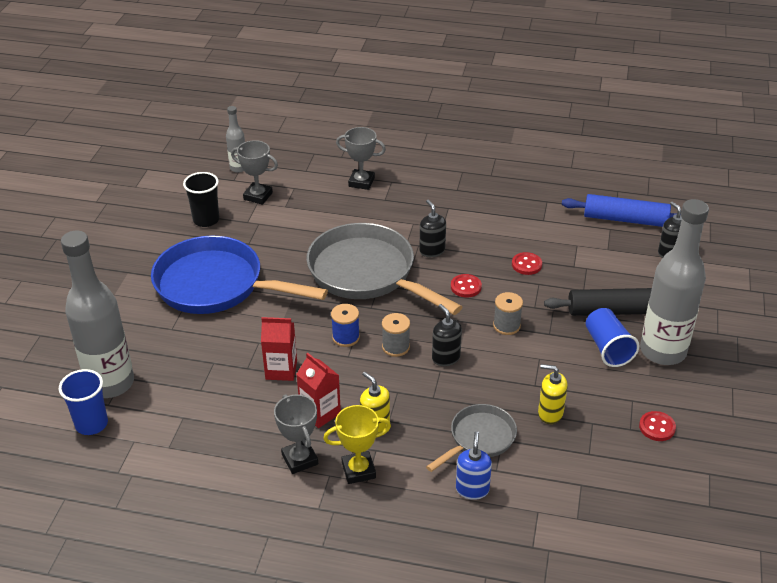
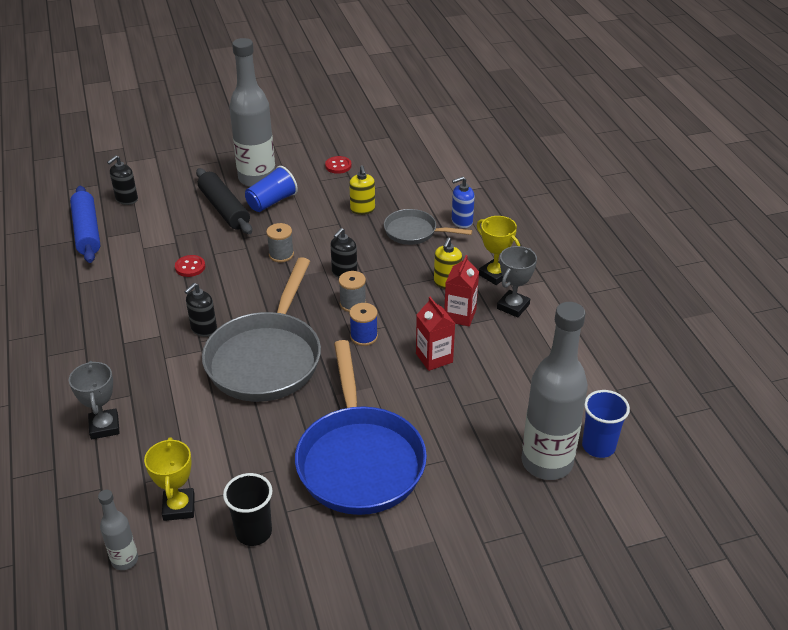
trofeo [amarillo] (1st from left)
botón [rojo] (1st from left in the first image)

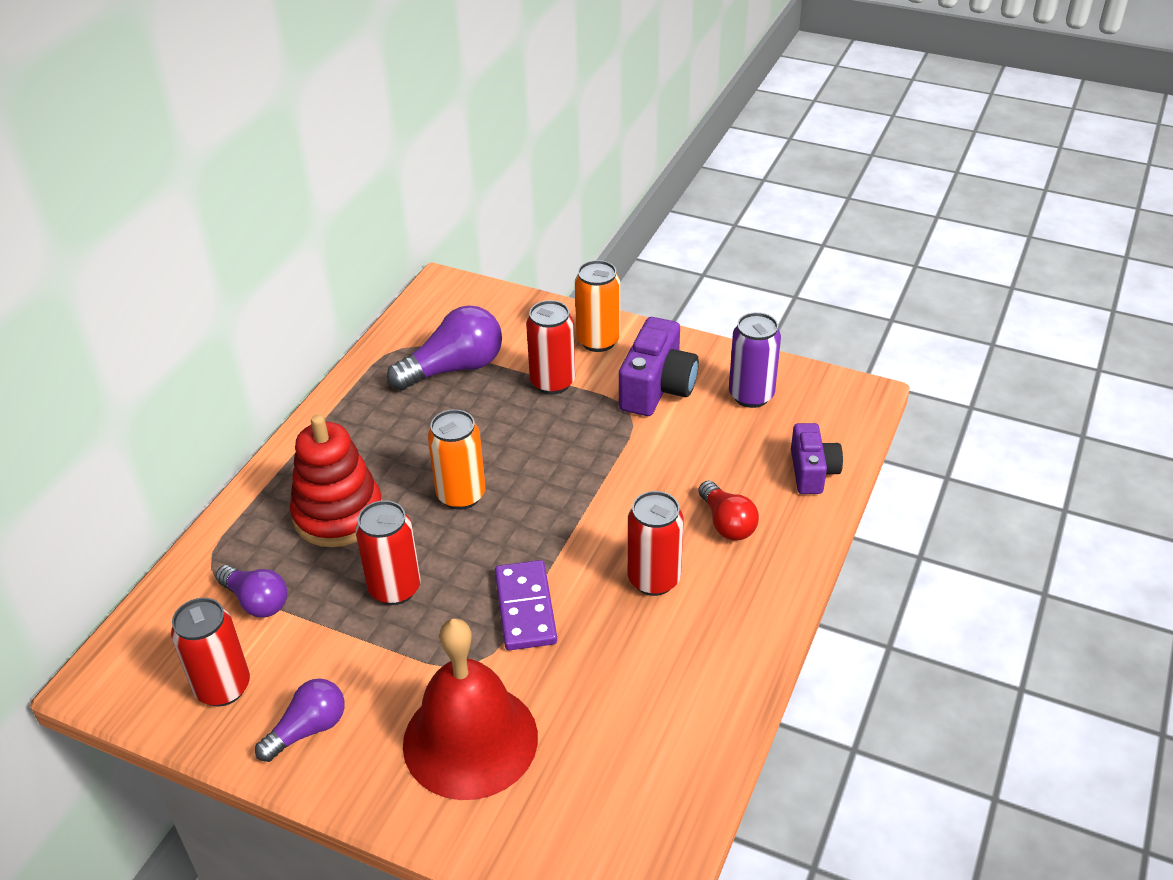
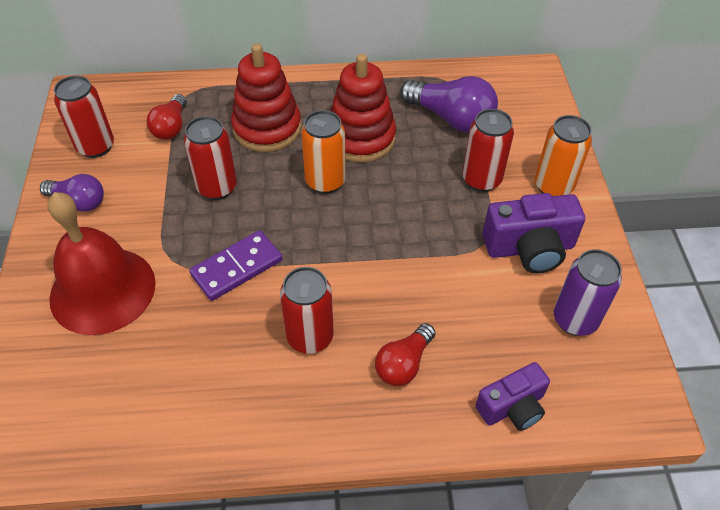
bombilla [rojo] (1st from left)
juguete apilable [rojo] (2nd from left)

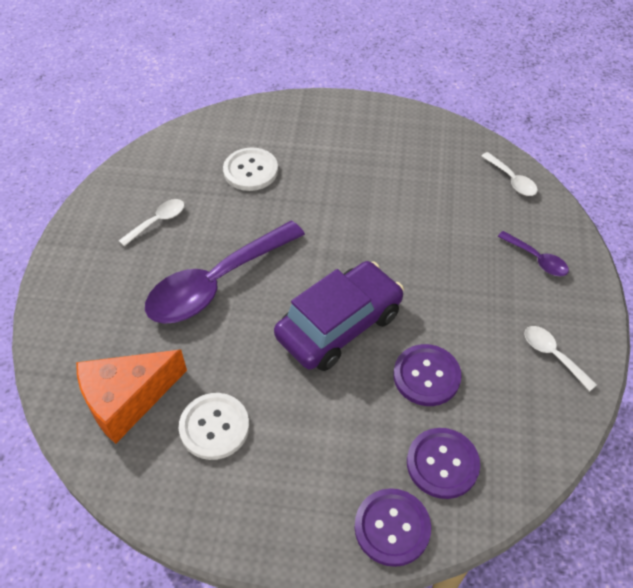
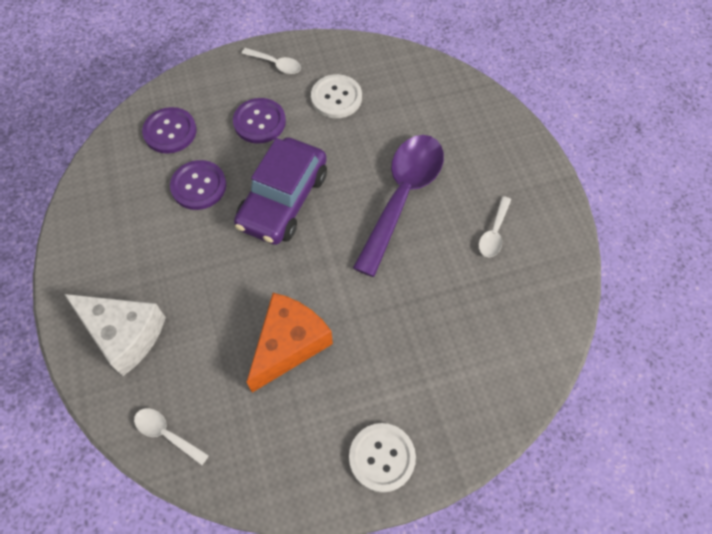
botón [blanco] (2nd from left)
queso [blanco]
cuchara [blanco] (2nd from left)
queso [naranja]
botón [morado] (3rd from left)

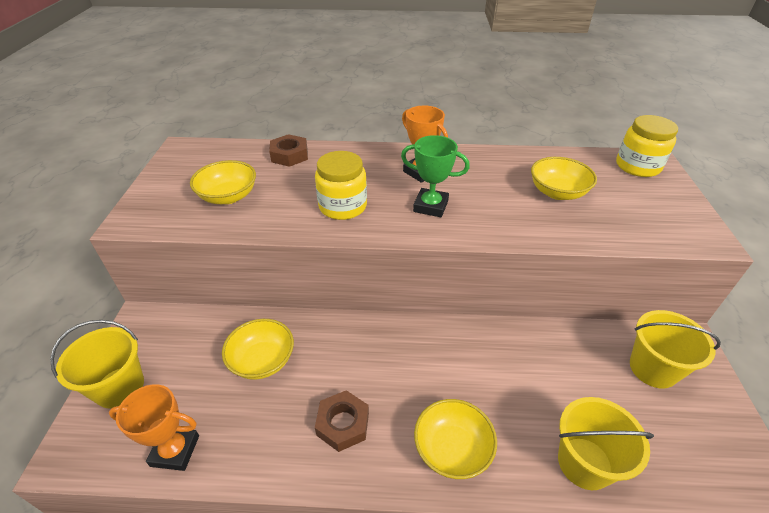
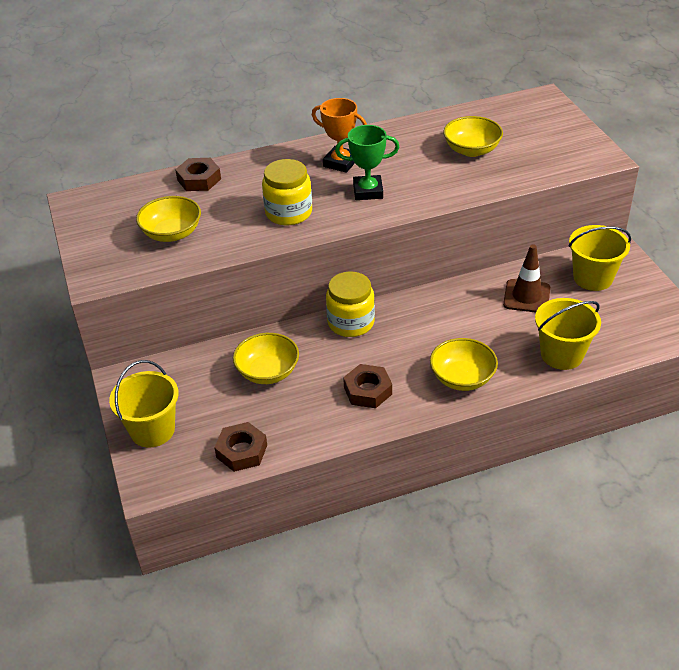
tarro [amarillo] (2nd from left)
tuerca [marrón] (2nd from left)
cono de tráfico [marrón]

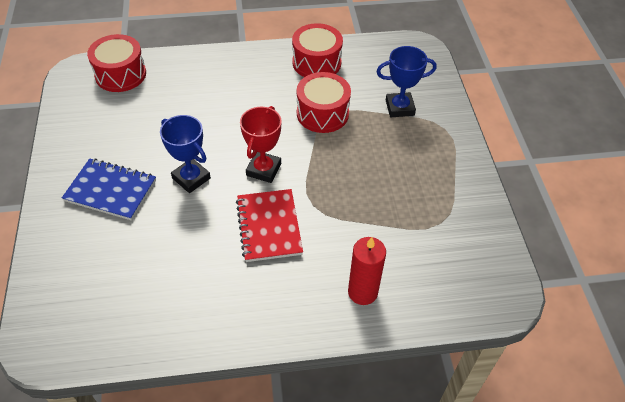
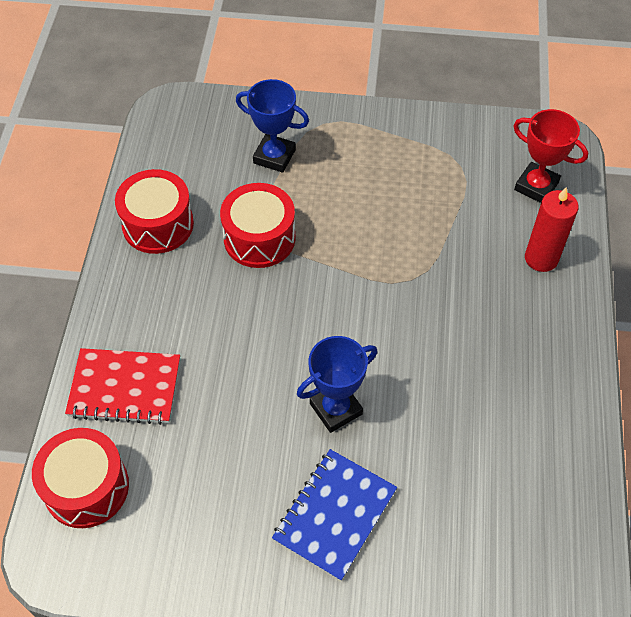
trofeo [azul] (1st from left)
trofeo [rojo]
cuaderno [rojo]

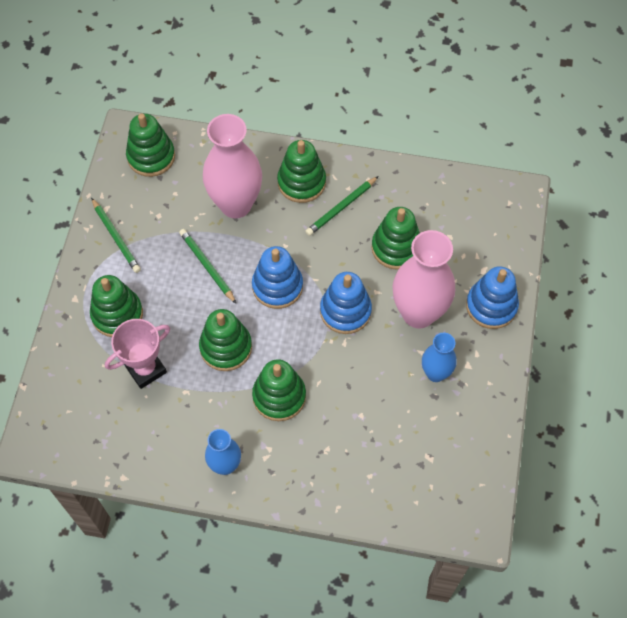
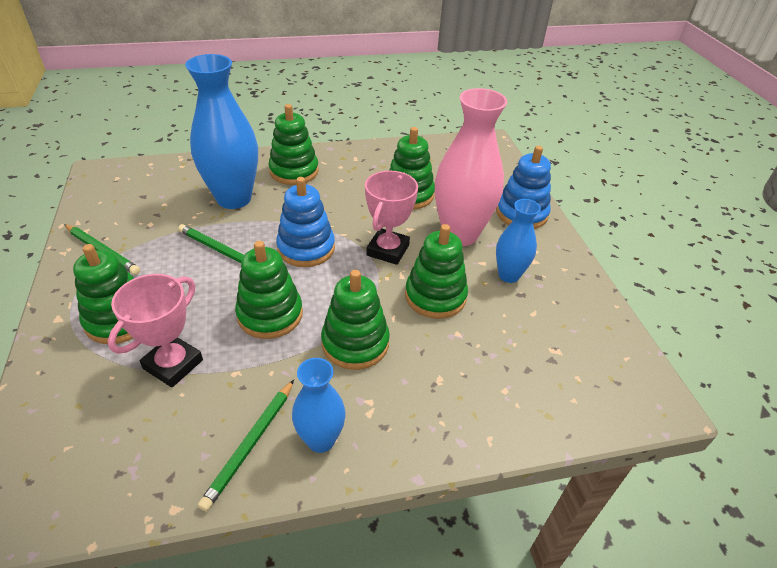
juguete apilable [verde] (6th from left)
florero [azul] (1st from left)
lápiz [verde] (3rd from left)
trofeo [rosa] (2nd from left)

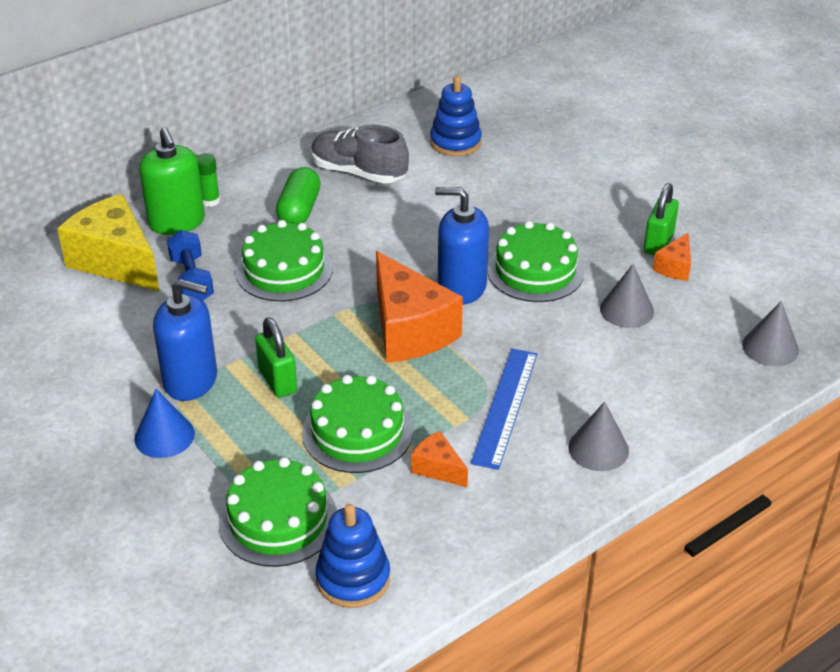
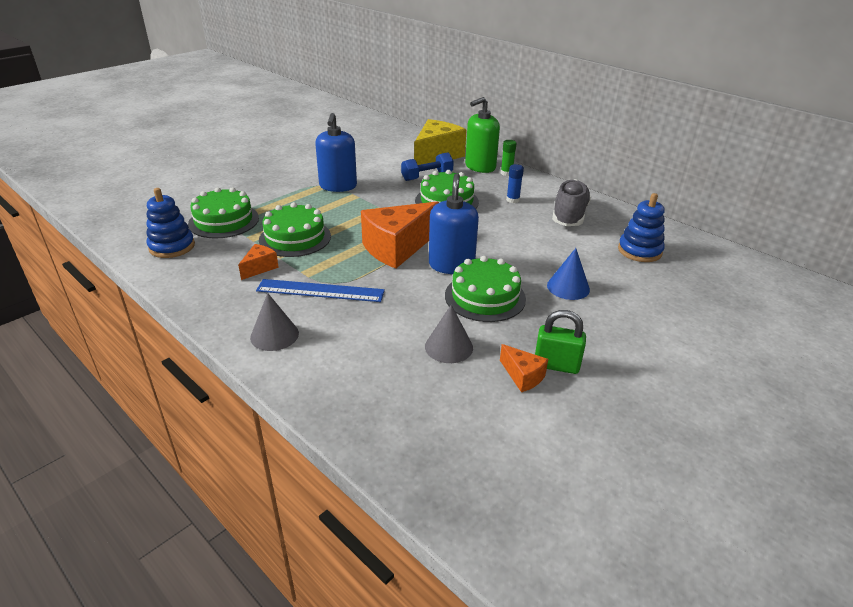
barra de pegamento [azul]
queso [naranja] (3rd from left)
cono [gris] (3rd from left in the first image)
candado [verde] (1st from left in the first image)
cono [azul]

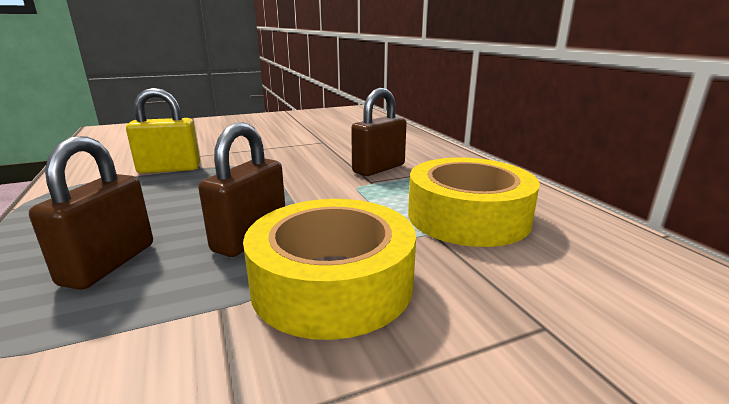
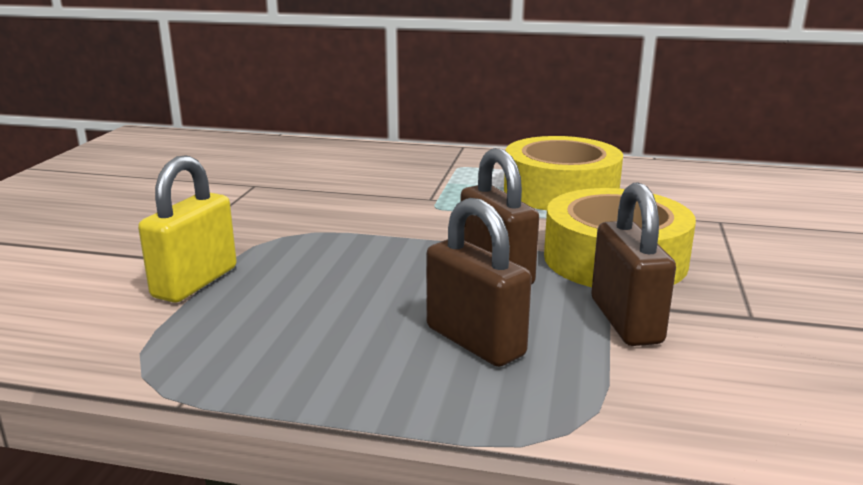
candado [marrón] (3rd from left)

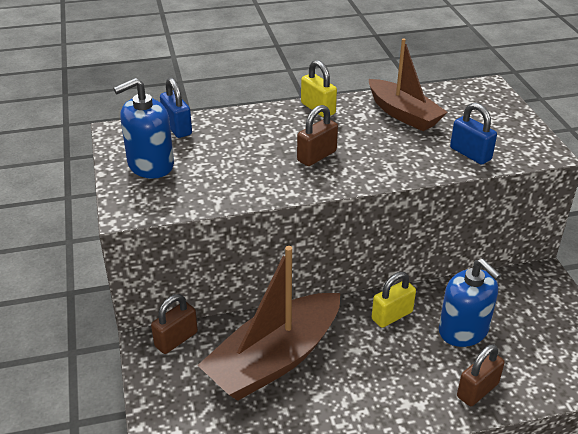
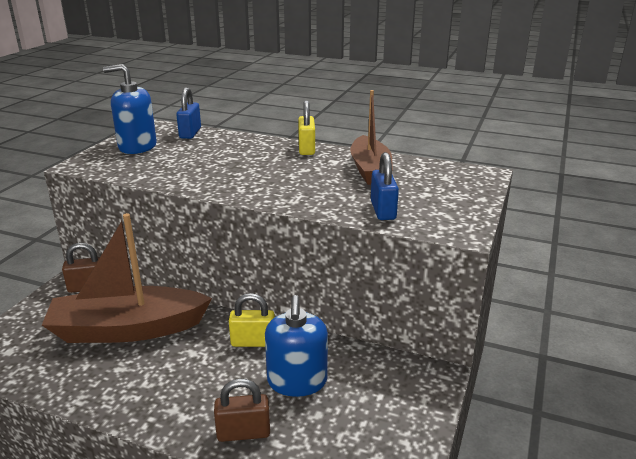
candado [marrón] (2nd from left in the first image)

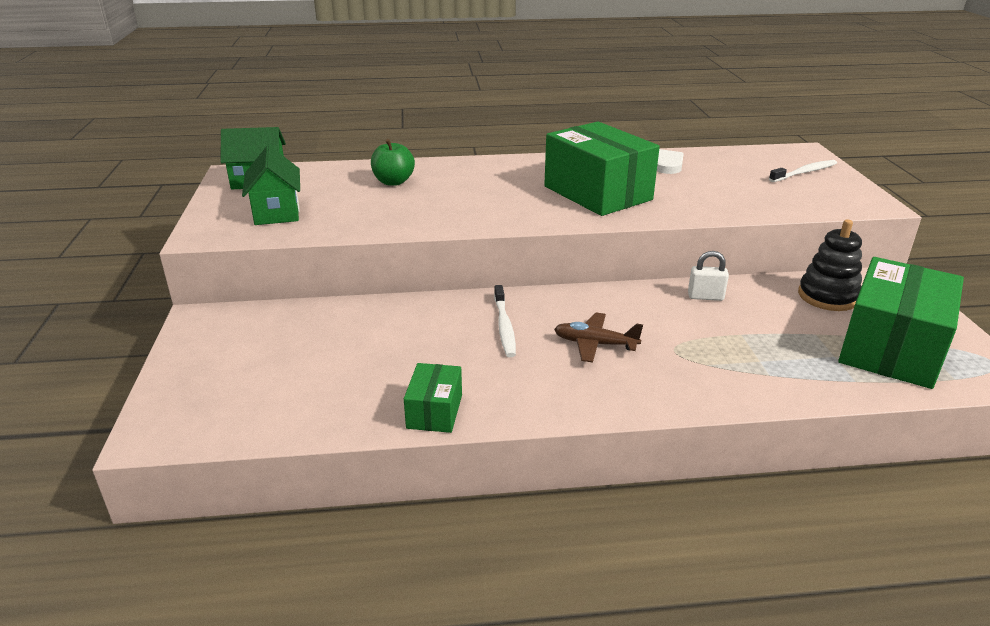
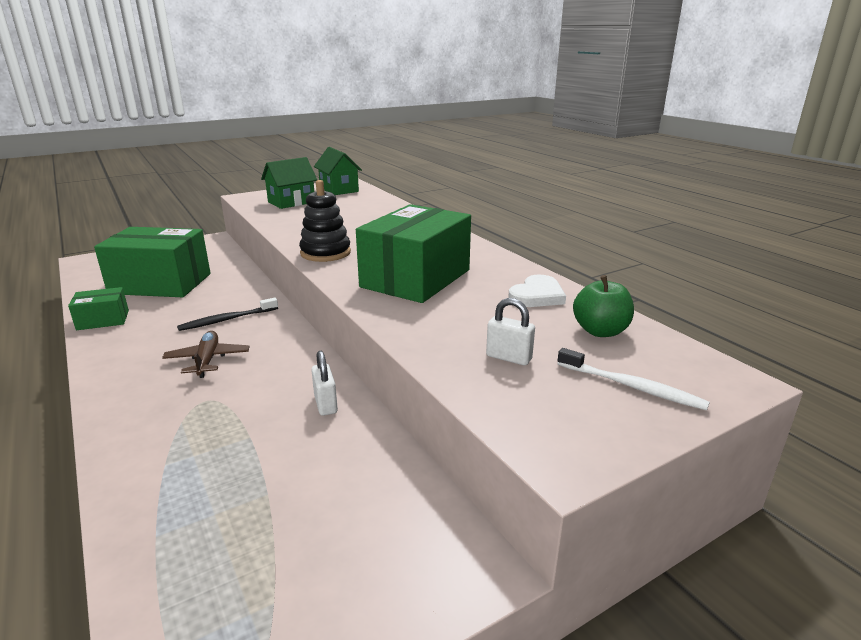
manzana [verde]
juguete apilable [negro]
caja [verde] (2nd from left)
cepillo de dientes [negro]
candado [blanco] (2nd from left)

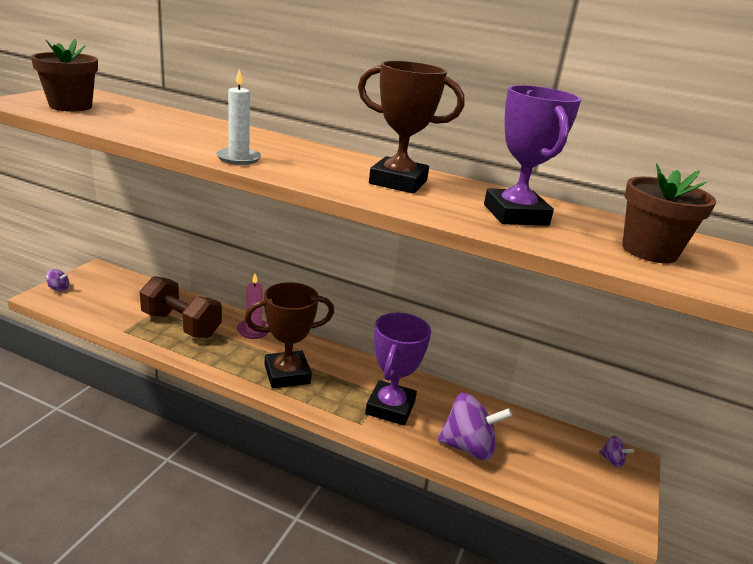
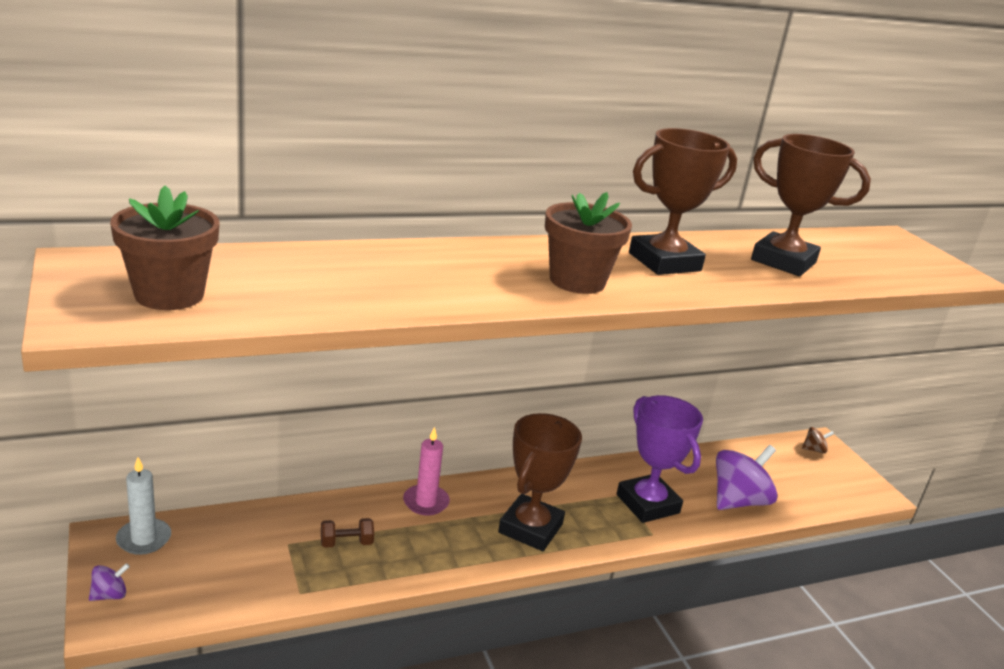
vela [blanco]
trofeo [marrón] (3rd from left)
maceta [marrón] (2nd from left)
mancuerna [marrón]
peonza [marrón]

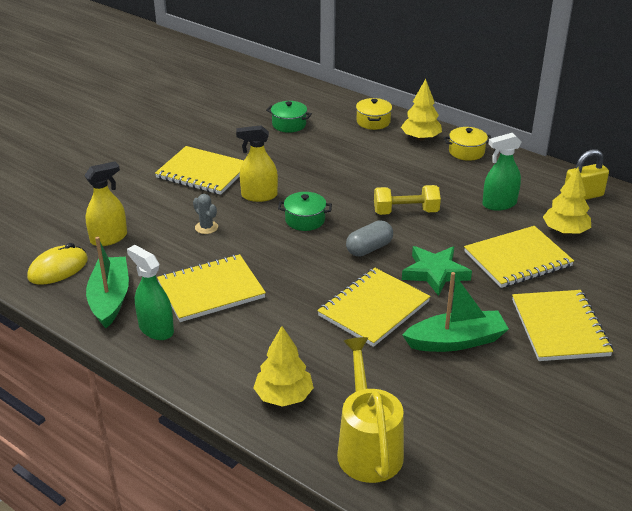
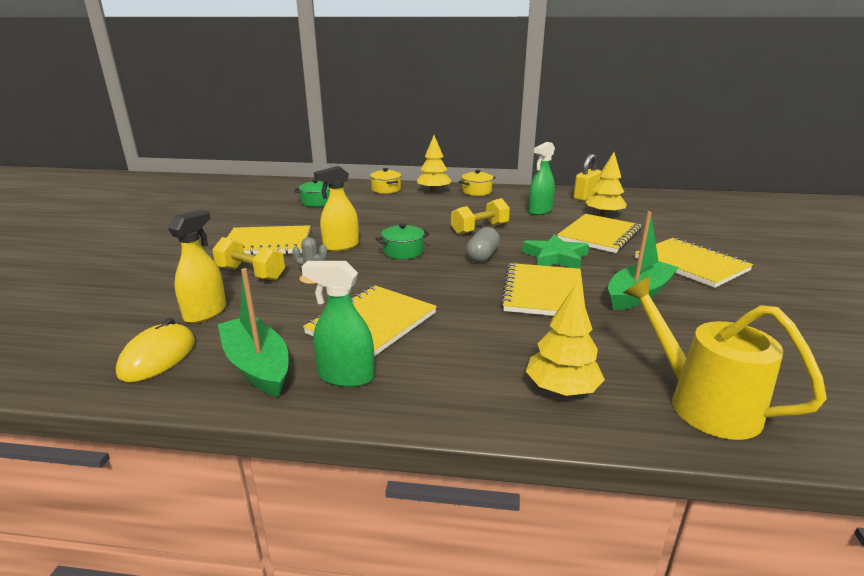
mancuerna [amarillo] (1st from left)

